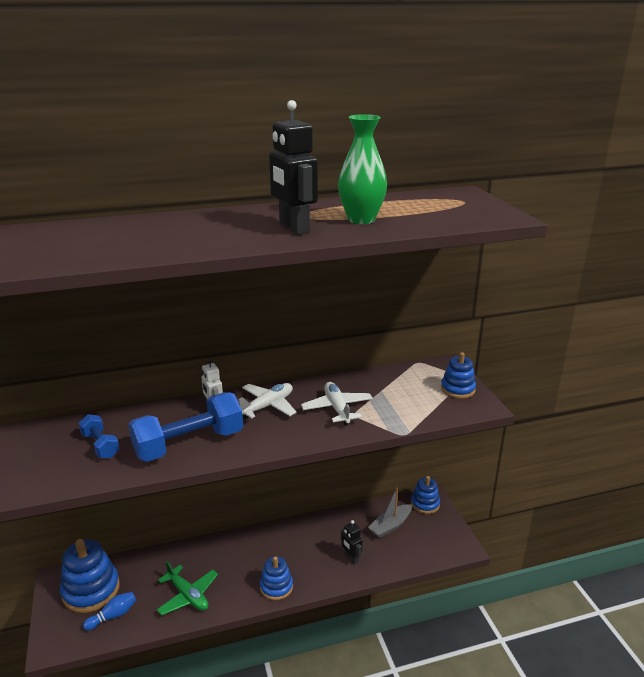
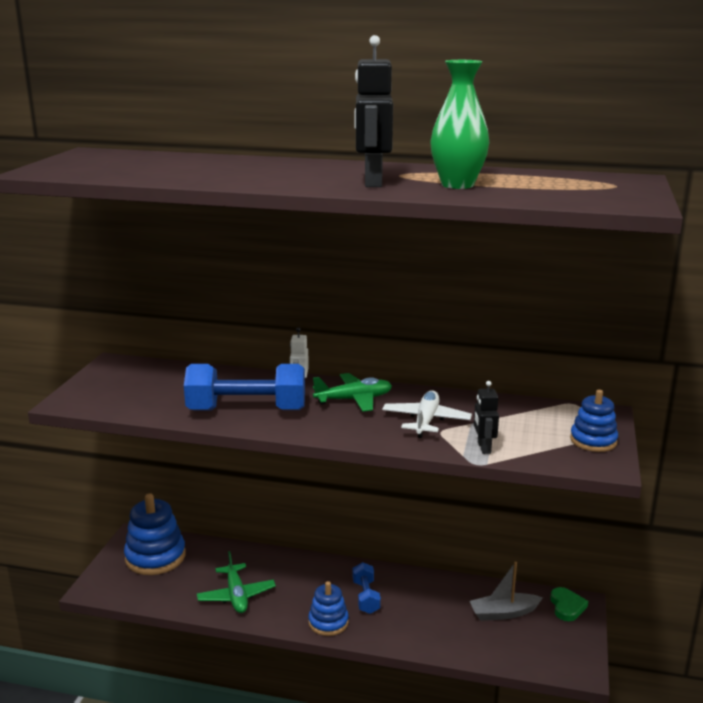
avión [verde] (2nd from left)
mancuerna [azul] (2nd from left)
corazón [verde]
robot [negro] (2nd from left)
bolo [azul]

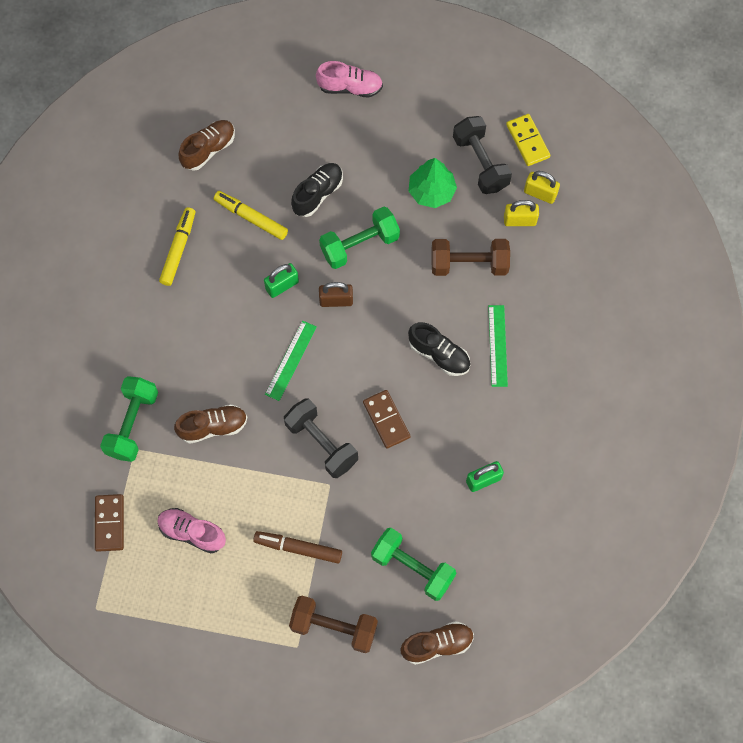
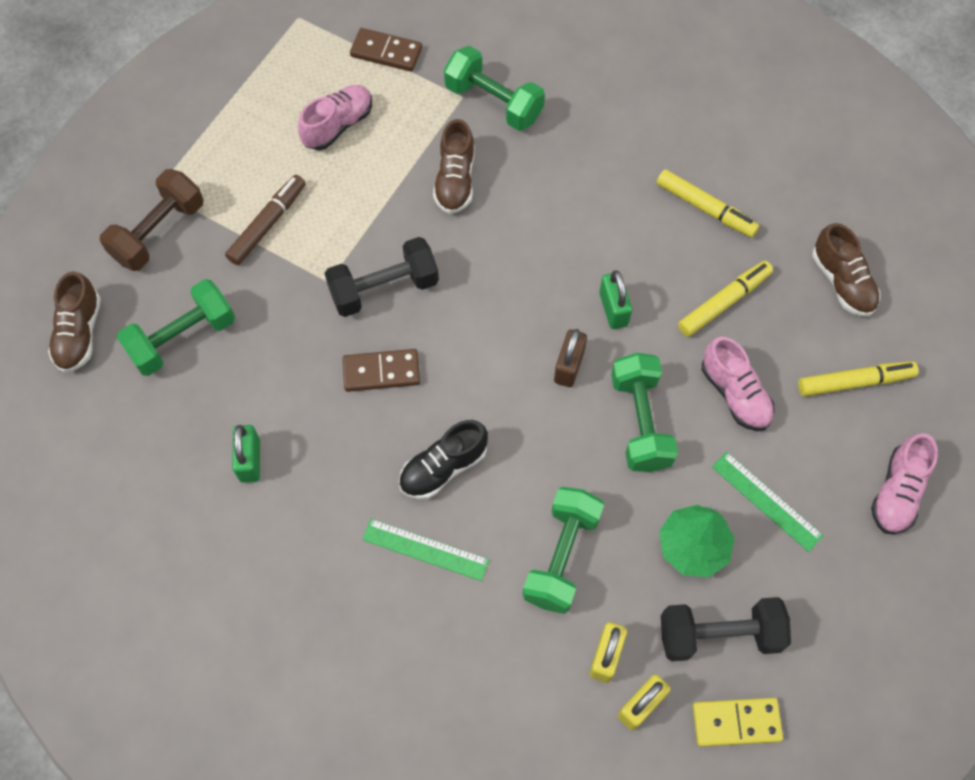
zapato [rosa] (2nd from left)
mancuerna [verde] (3rd from left)
regla [verde] (2nd from left)
rotulador [amarillo] (3rd from left)

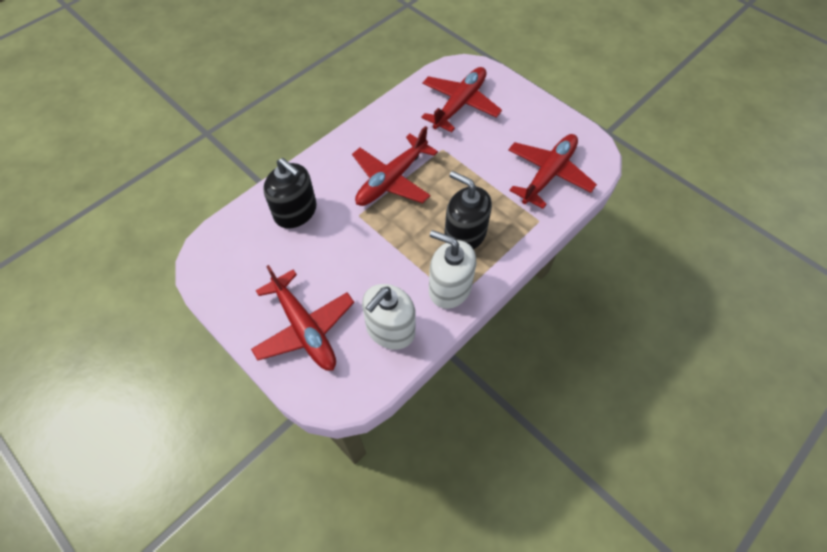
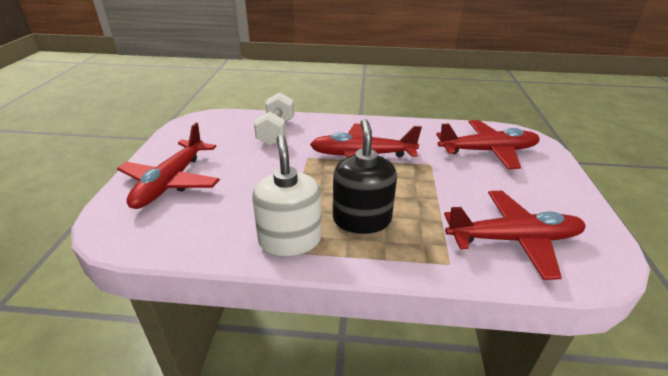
mancuerna [blanco]
dispensador de jabón [blanco] (1st from left in the first image)

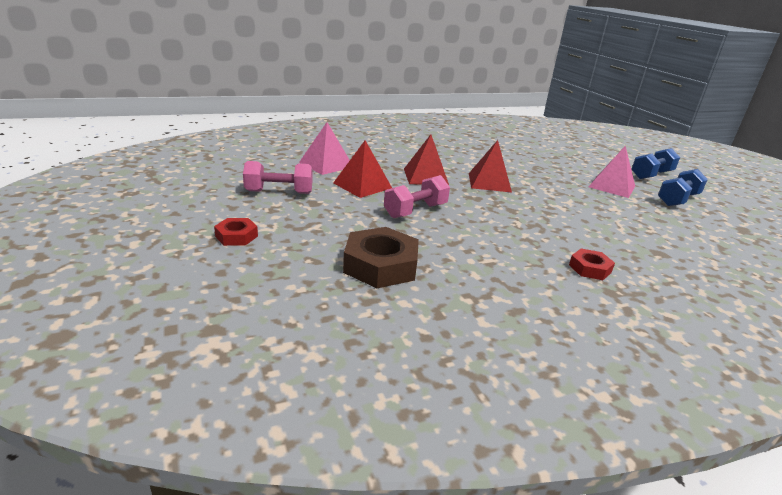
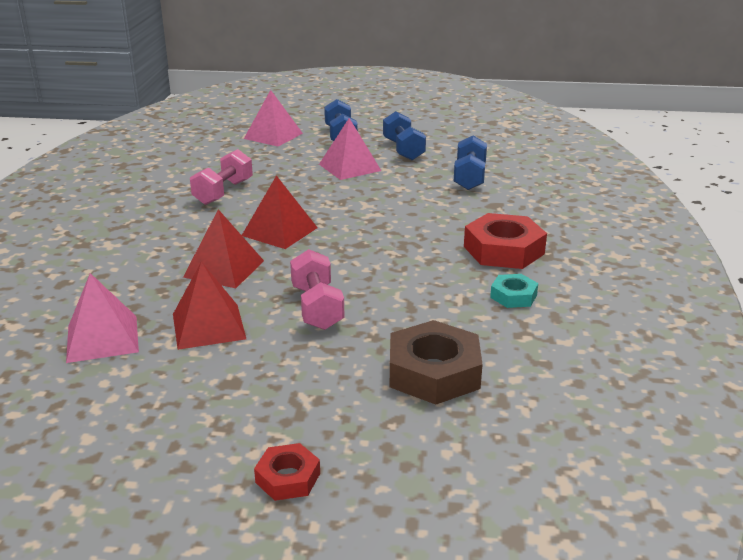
mancuerna [rosa] (1st from left)
tuerca [rojo] (2nd from left)
pirámide [rosa] (2nd from left)
mancuerna [azul] (3rd from left)
tuerca [turquesa]

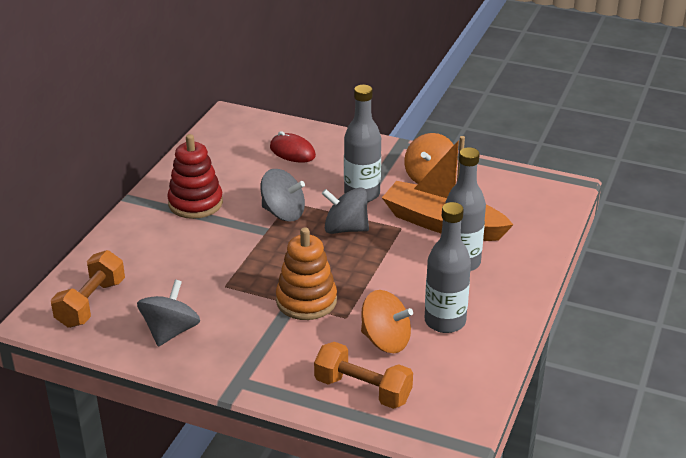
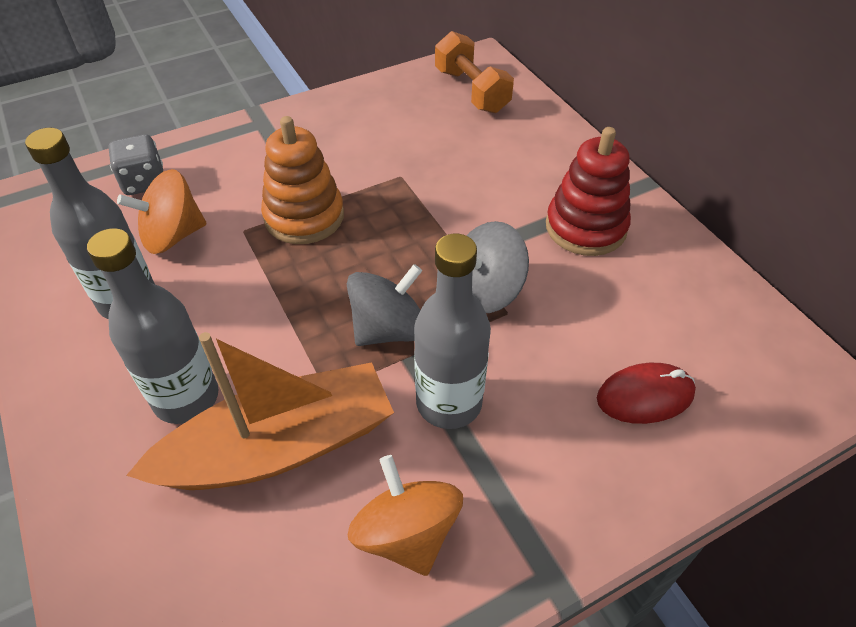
peonza [gris] (1st from left in the first image)
dado [gris]

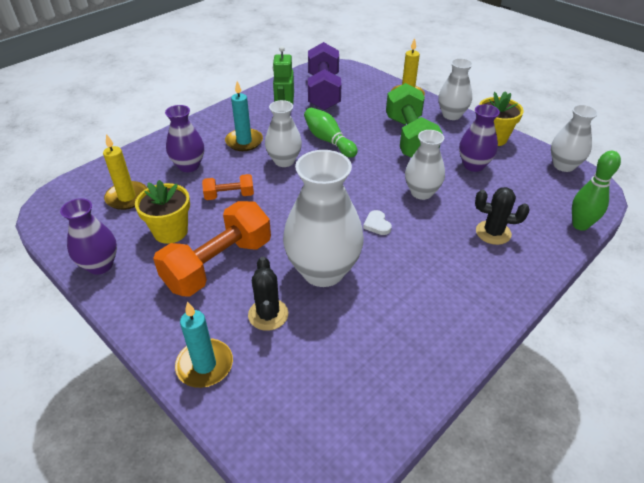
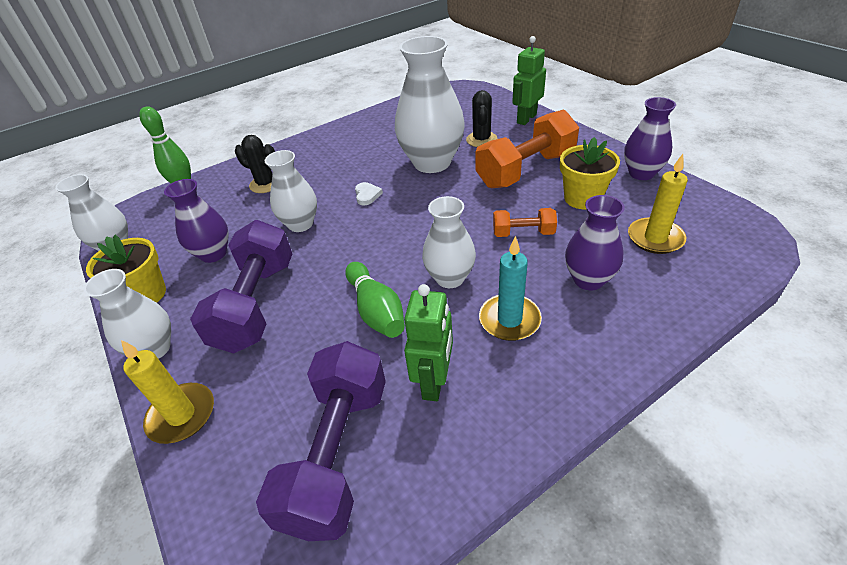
mancuerna [morado] (1st from left)
robot [verde] (2nd from left)

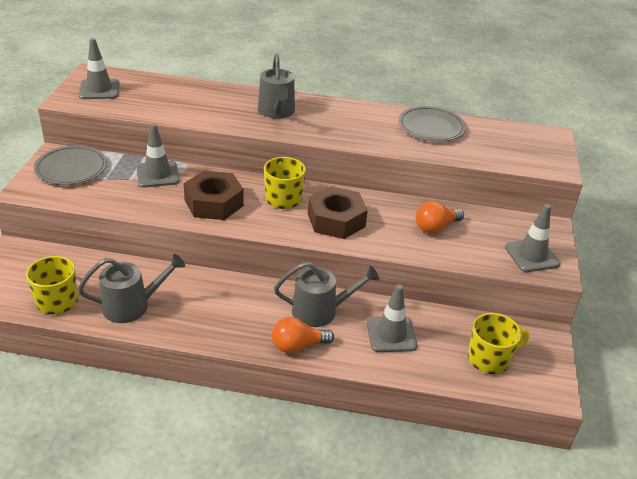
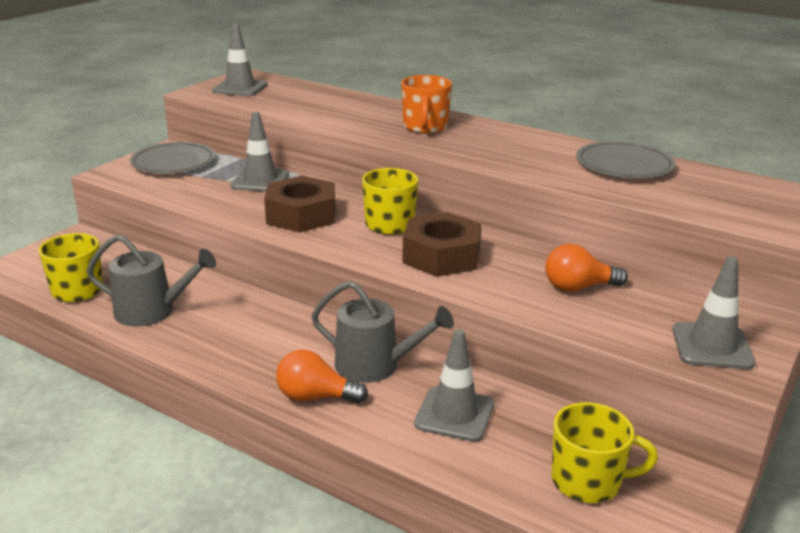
taza [naranja]

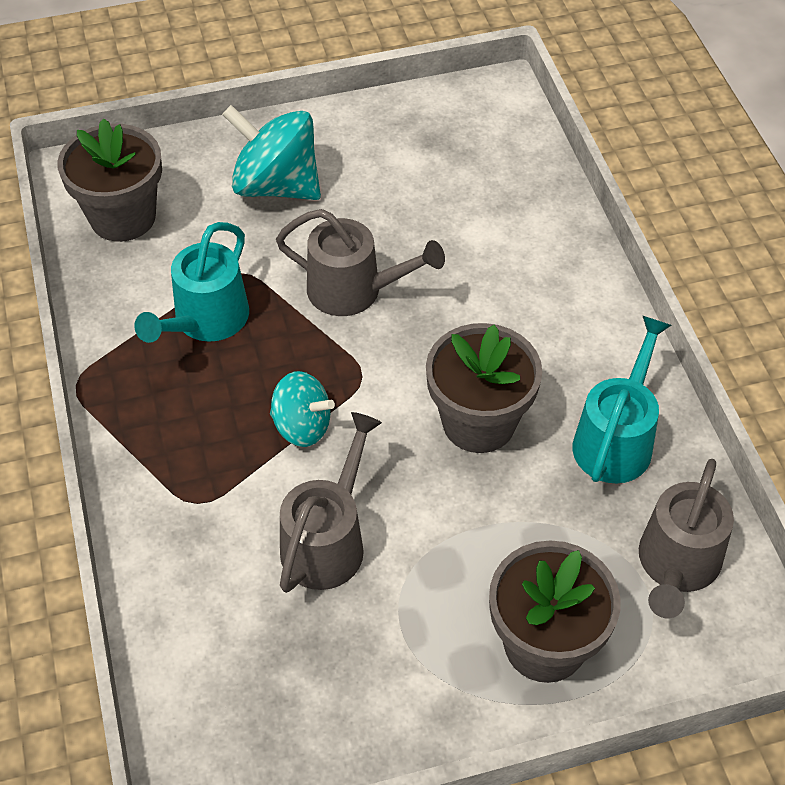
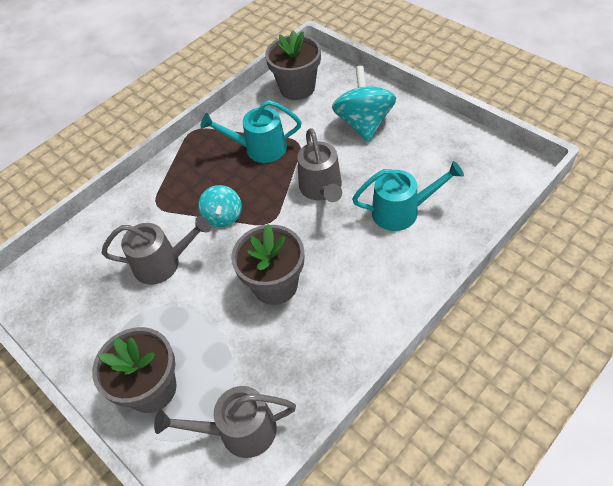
regadera [turquesa] (2nd from left)

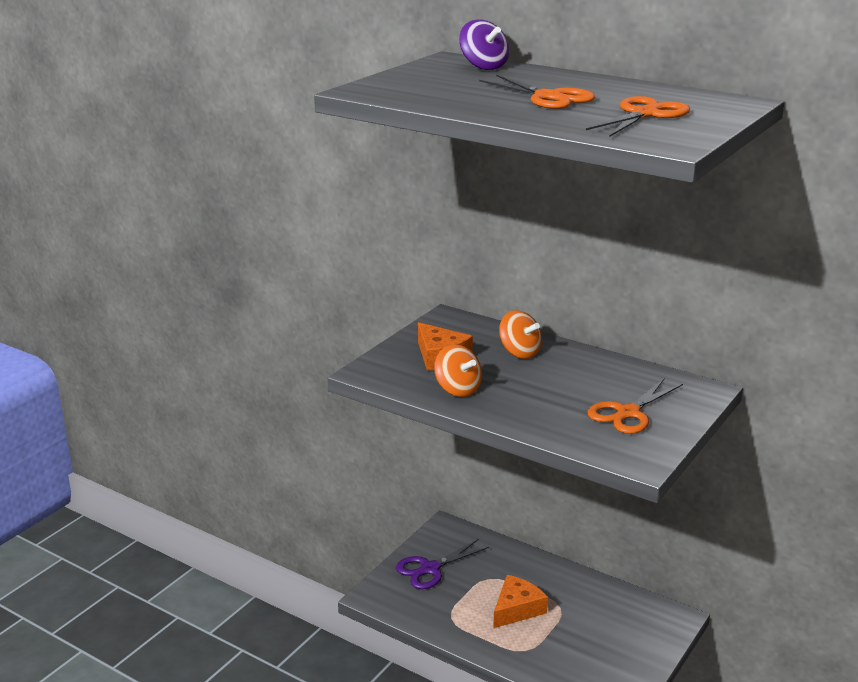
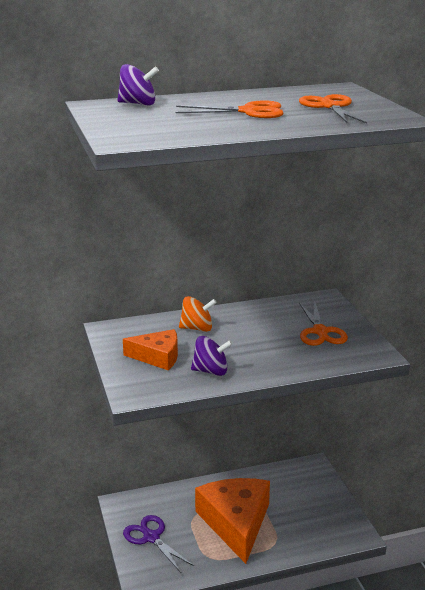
peonza [morado] (2nd from left)
tijeras [morado]
queso [naranja] (2nd from left)

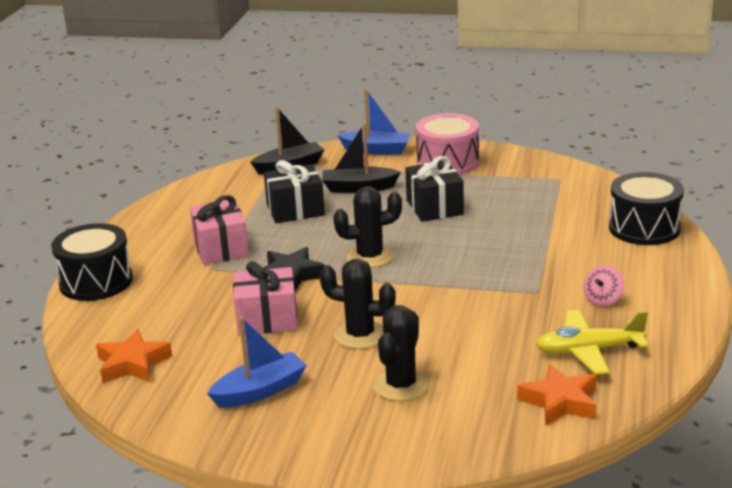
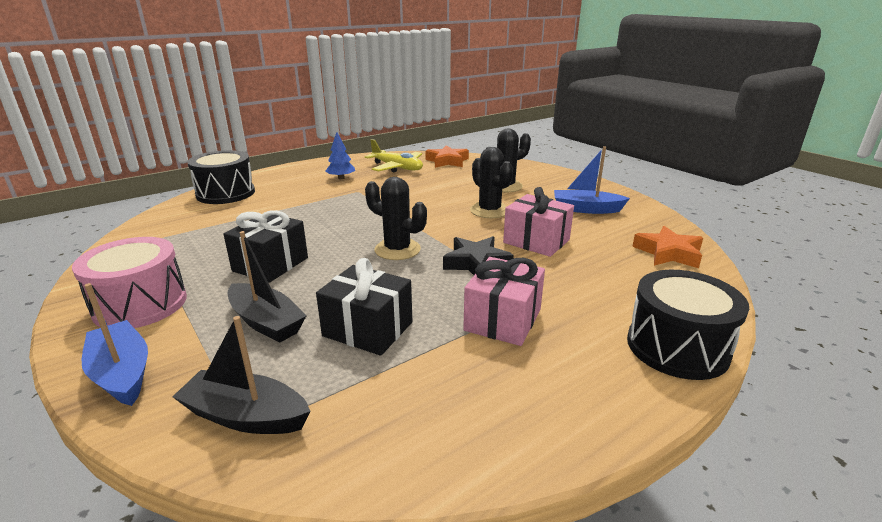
árbol [azul]

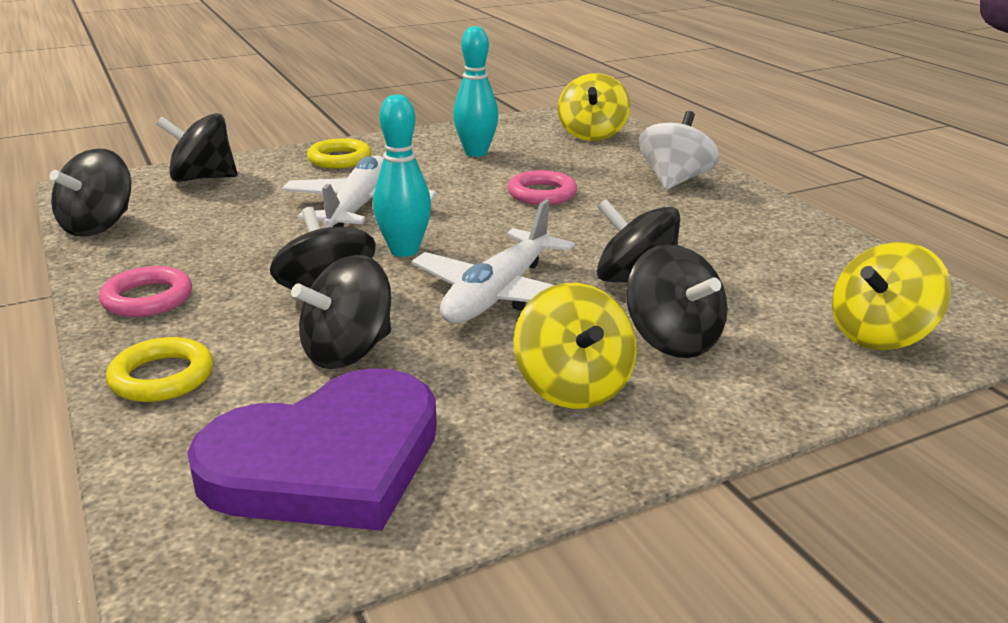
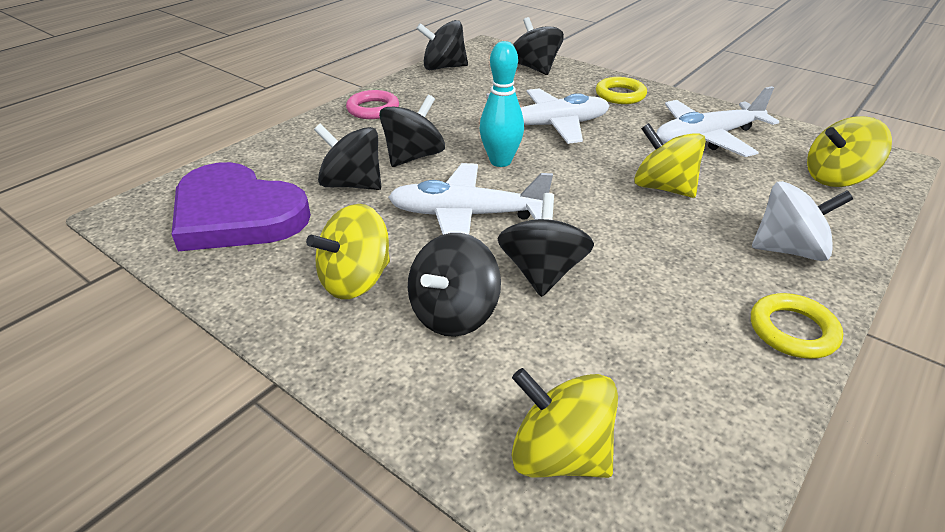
avión [blanco] (3rd from left)
peonza [amarillo] (3rd from left)
anillo [amarillo] (2nd from left)

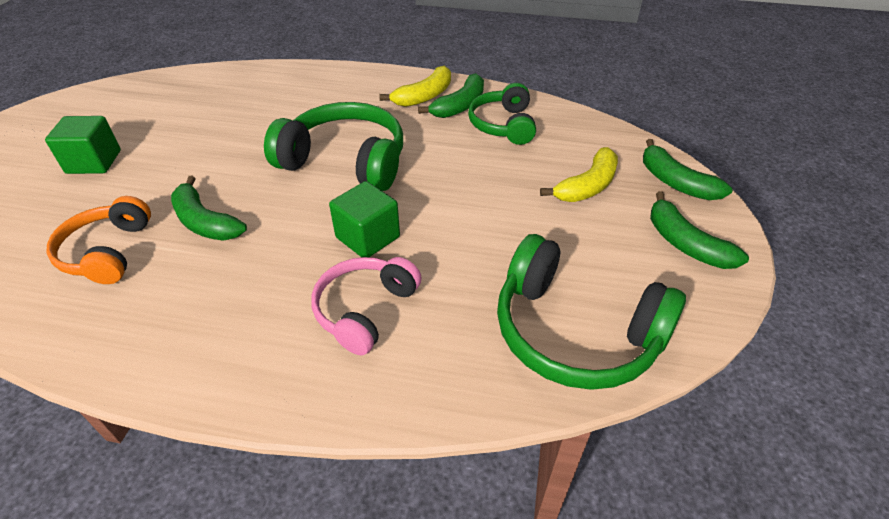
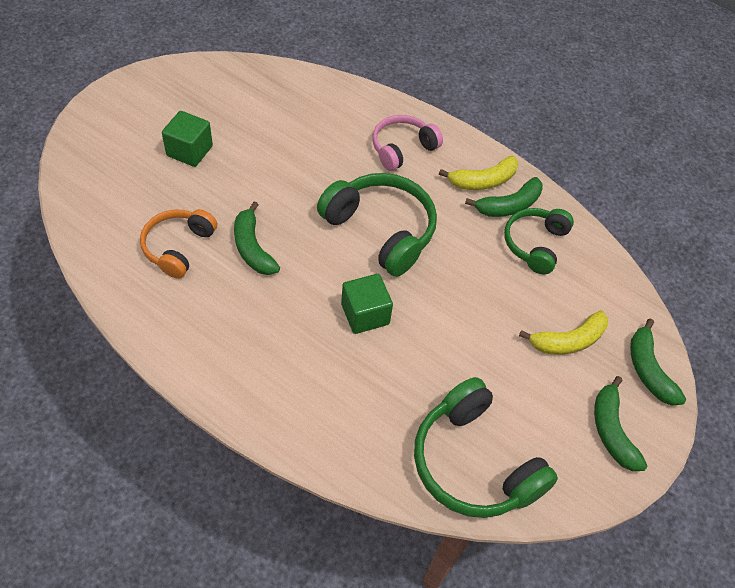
auriculares [rosa]

